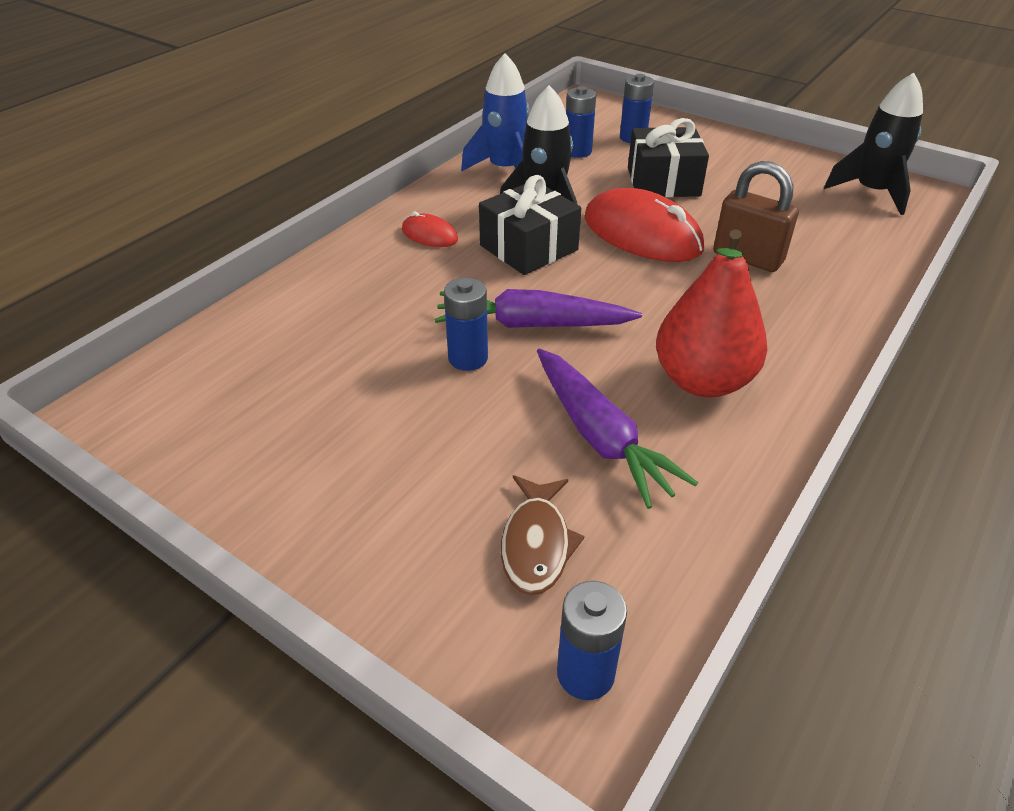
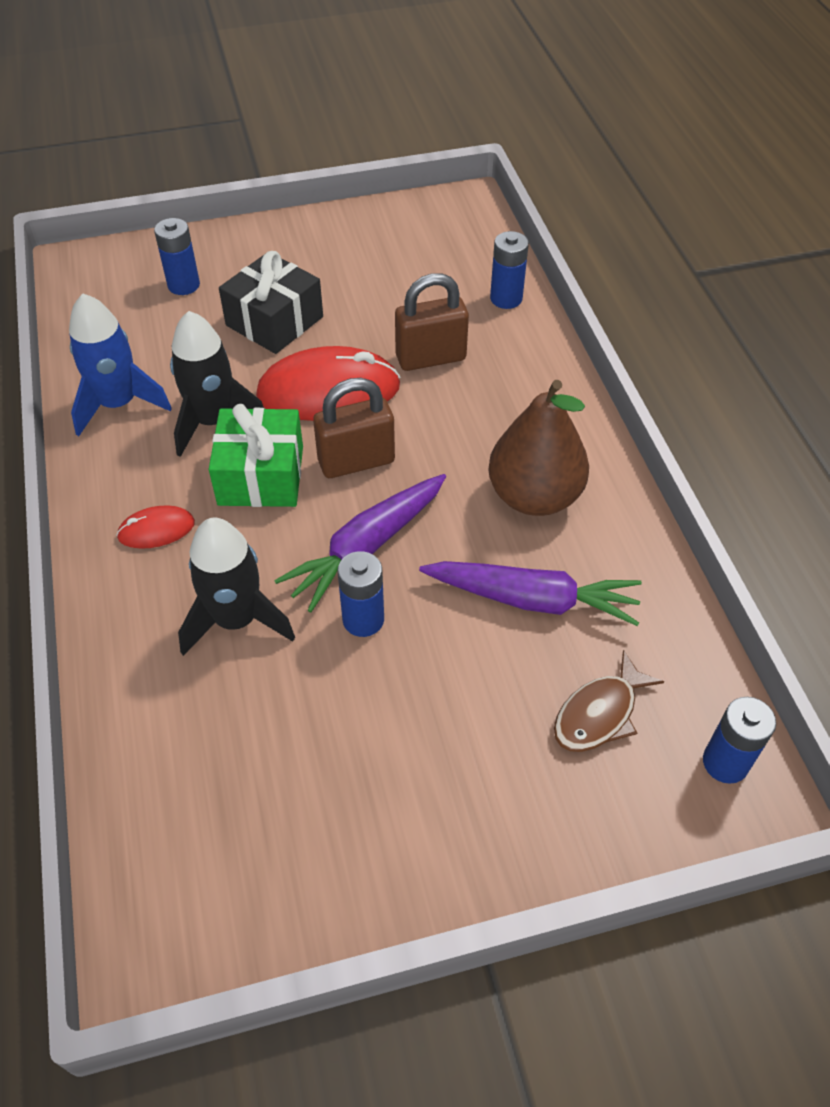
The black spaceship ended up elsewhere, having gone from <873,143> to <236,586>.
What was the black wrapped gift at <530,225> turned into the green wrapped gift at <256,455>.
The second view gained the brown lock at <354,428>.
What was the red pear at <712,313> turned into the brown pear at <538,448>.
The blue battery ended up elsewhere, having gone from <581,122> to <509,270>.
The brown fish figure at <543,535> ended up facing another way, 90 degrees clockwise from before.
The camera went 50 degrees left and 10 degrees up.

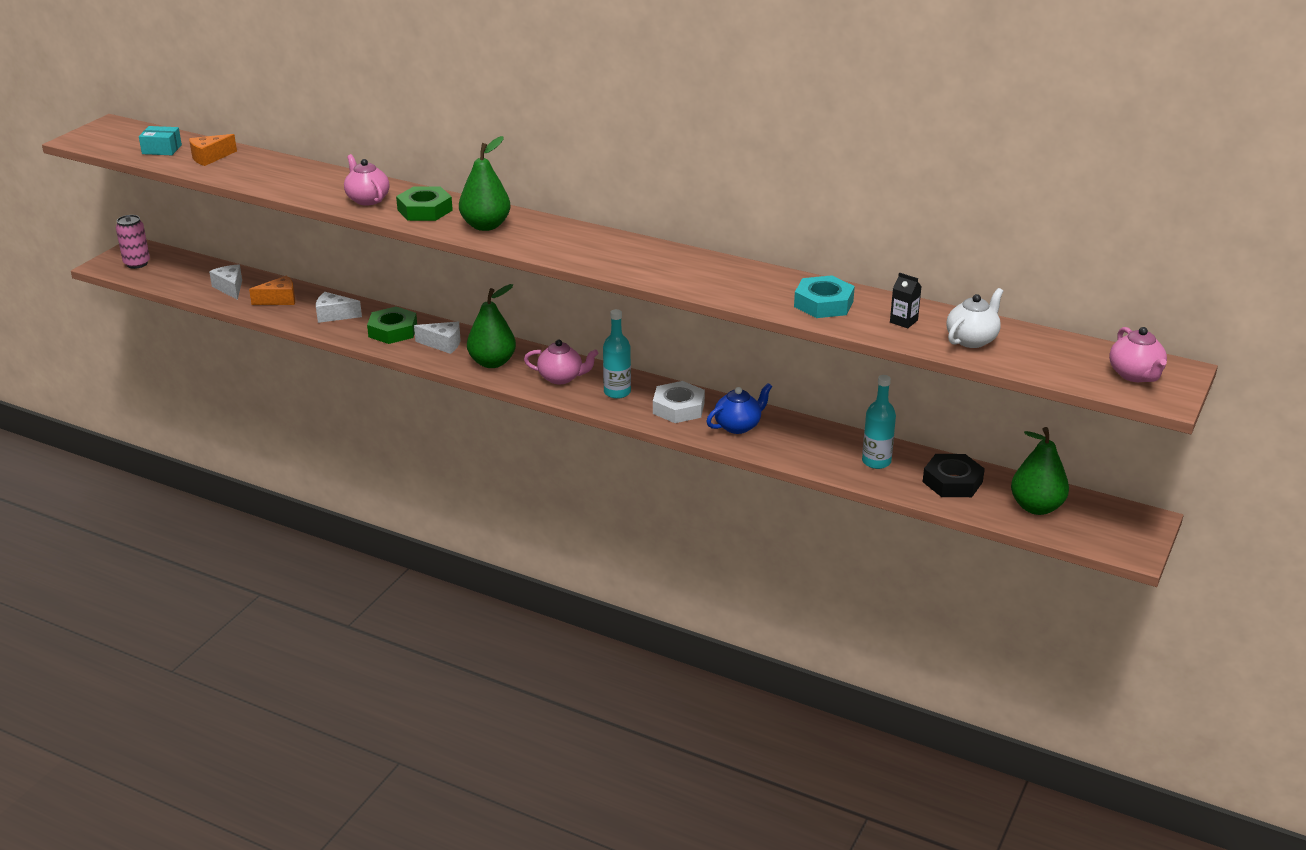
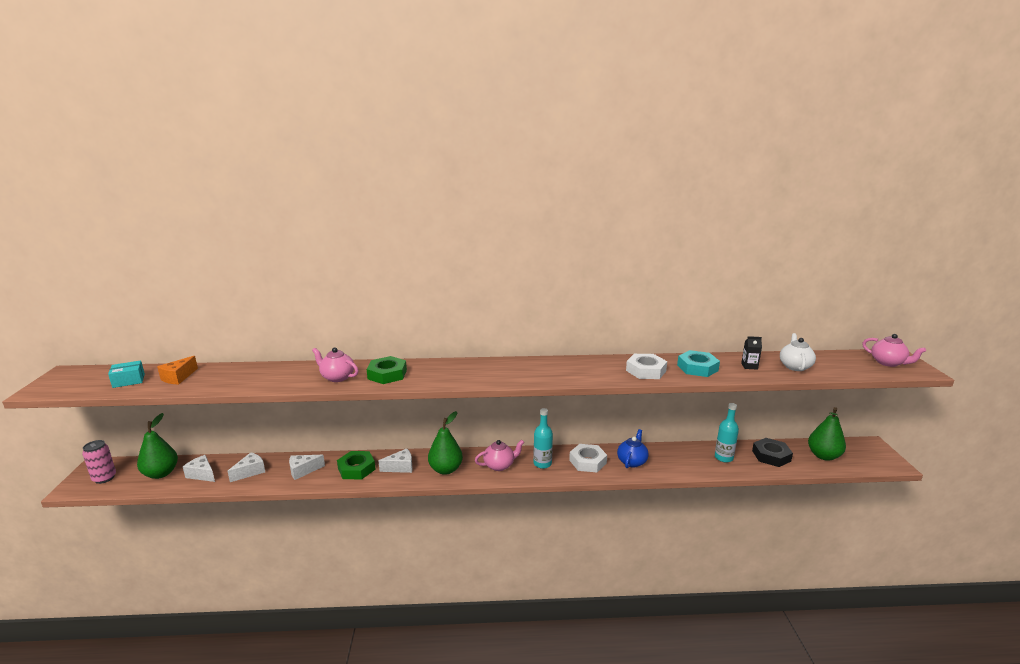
The green pear ended up elsewhere, having gone from <485,183> to <157,446>.
What was the orange piece of cheese at <272,290> turned into the white piece of cheese at <246,467>.
The second view gained the white hexagon nut at <646,366>.
The camera went 30 degrees left and 10 degrees down.

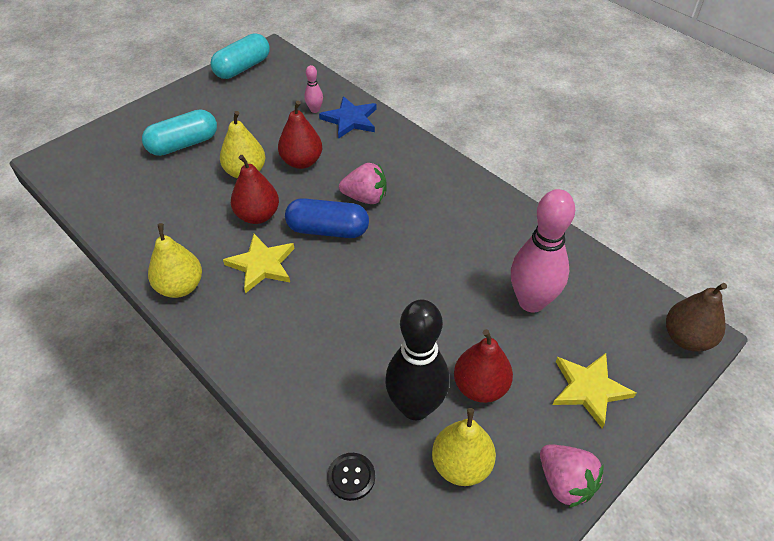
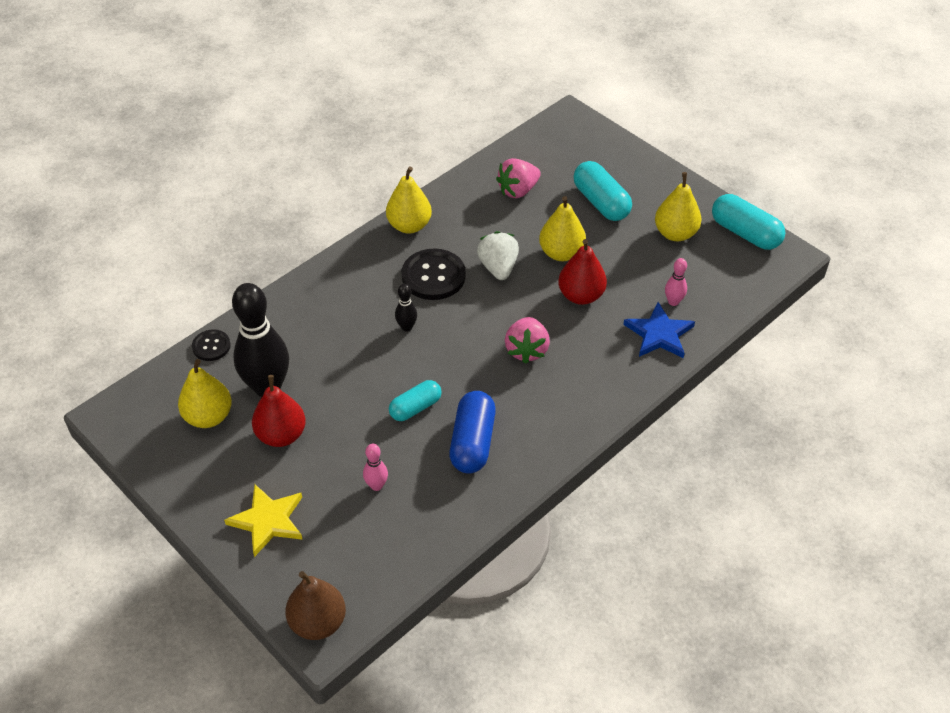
The size of the pink bowling pin at <543,251> changed by a factor of 0.44.
The second view gained the aqua pill shape at <415,400>.
The second view gained the black bowling pin at <406,308>.
Where the yellow star stood at <258,263>, the black sewing button came to stand at <434,274>.
The blue pill shape ended up elsewhere, having gone from <327,218> to <472,432>.
Where the red pear stood at <255,189>, the white berry came to stand at <498,255>.
The pink berry ended up elsewhere, having gone from <572,476> to <518,178>.
The second view gained the yellow pear at <678,206>.
The camera went 90 degrees right and 0 degrees up.

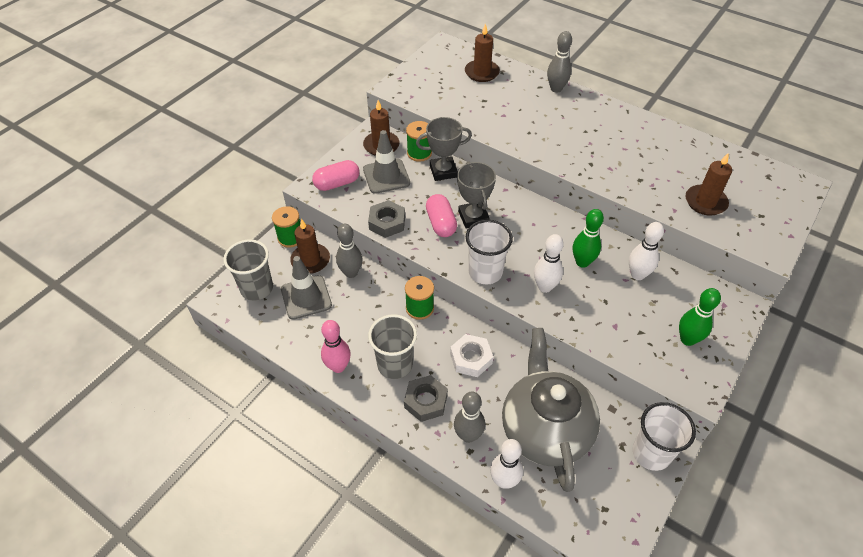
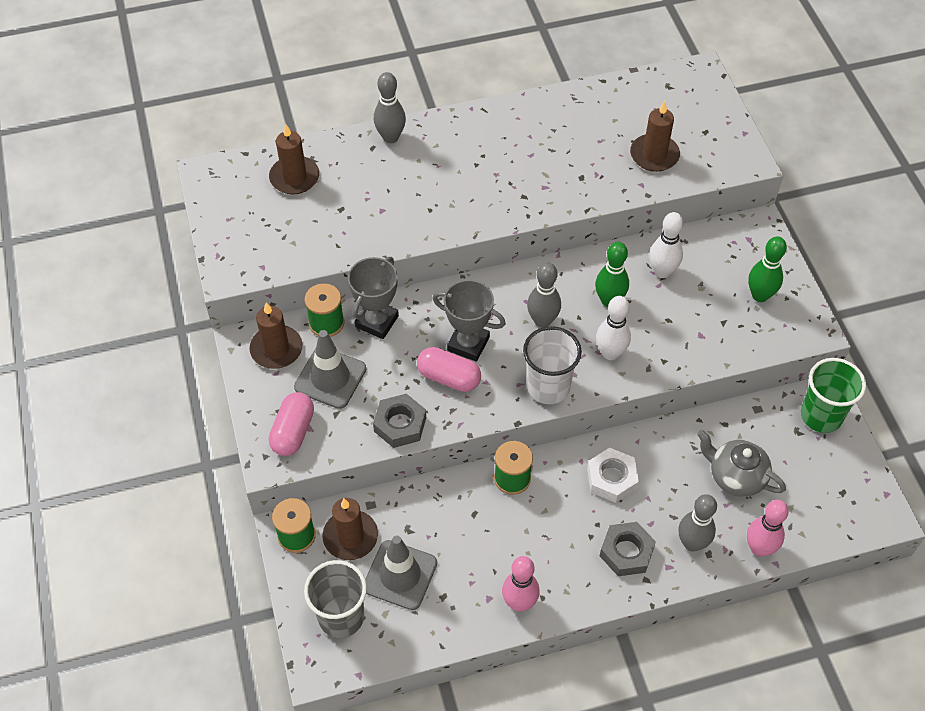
The ash-grey bowling pin ended up elsewhere, having gone from <349,251> to <544,295>.
The size of the ash-grey tea pot at <551,410> changed by a factor of 0.55.
What was the white bowling pin at <506,464> turned into the pink bowling pin at <768,528>.
What was the white tumbler at <664,436> turned into the green tumbler at <833,395>.
The second view lost the ash-grey tumbler at <392,346>.
The camera went 50 degrees left and 5 degrees up.

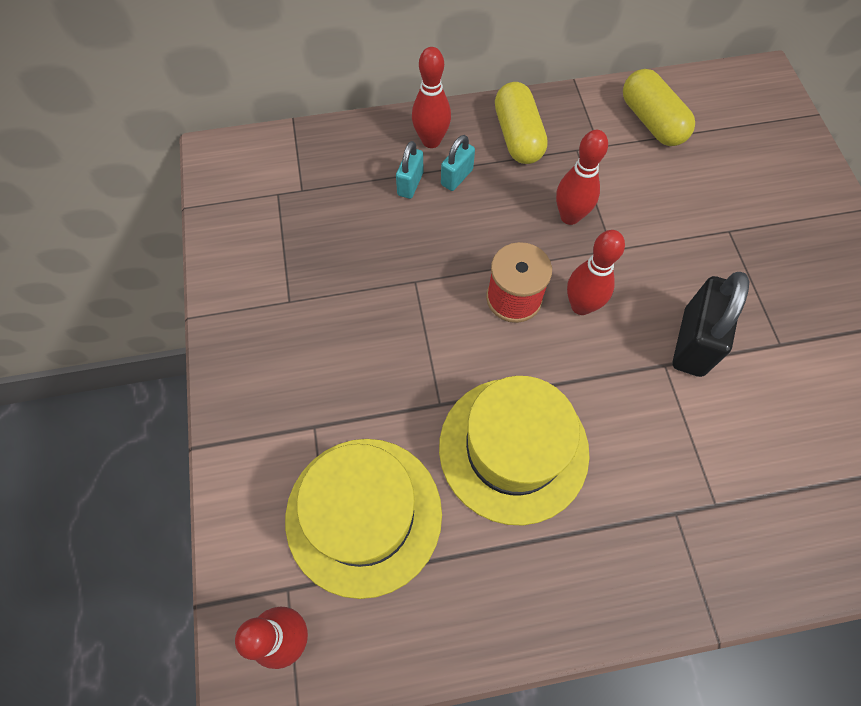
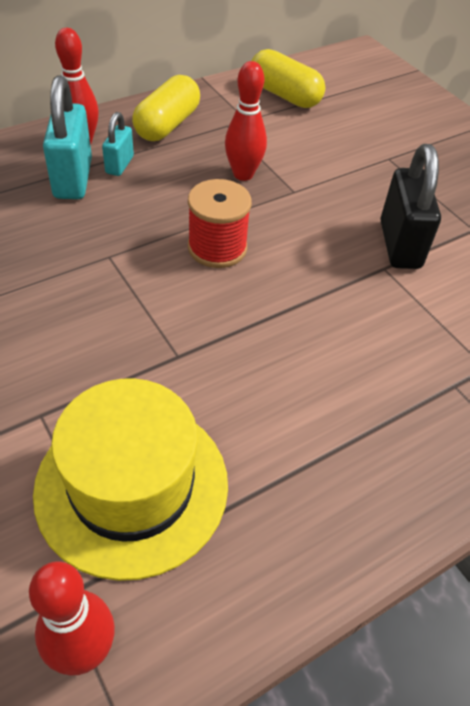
The size of the aqua lock at <409,170> changed by a factor of 1.81.
The yellow pill shape at <521,123> ended up facing another way, 60 degrees clockwise from before.
The second view lost the yellow hat at <514,450>.
The second view lost the red bowling pin at <596,272>.
The camera went 25 degrees left and 15 degrees down.

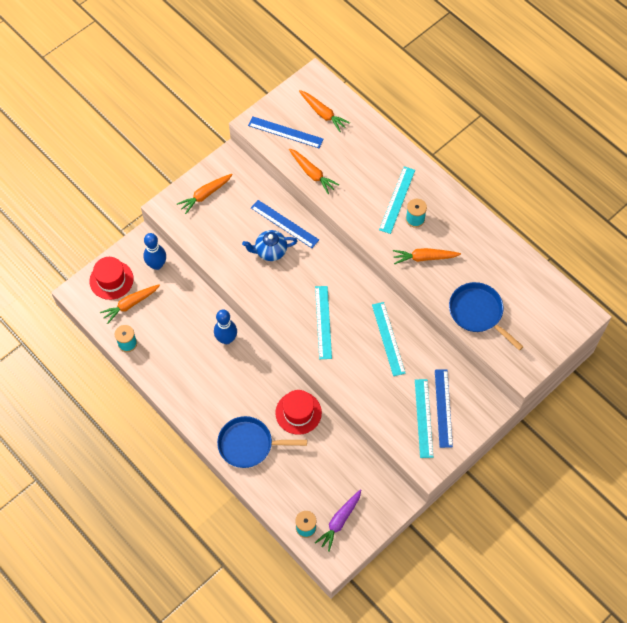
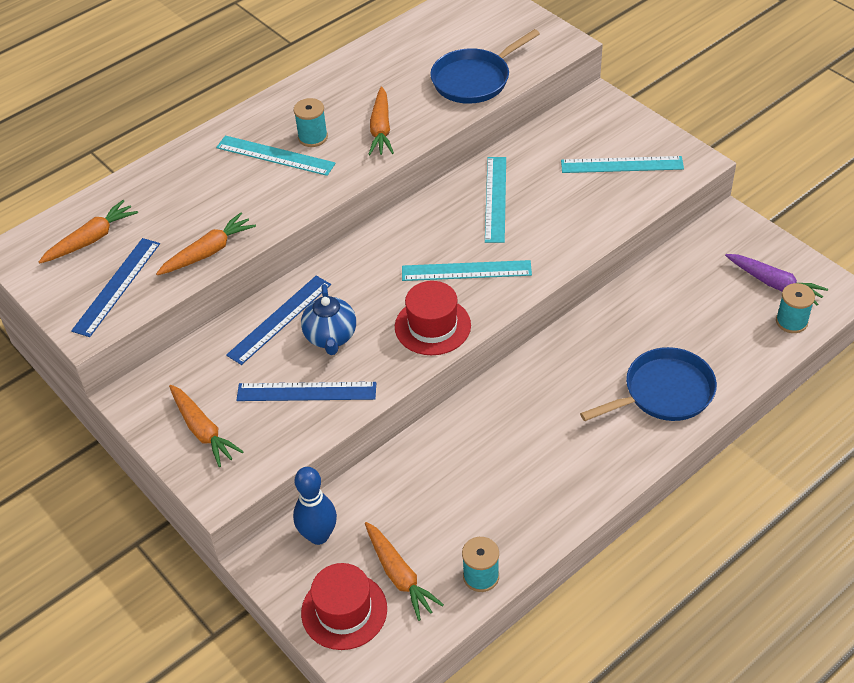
The blue straightedge ended up elsewhere, having gone from <444,408> to <306,391>.
The red hat ended up elsewhere, having gone from <298,412> to <433,318>.
The aqua straightedge at <389,339> ended up facing another way, 75 degrees counterclockwise from before.
The blue pan at <262,442> ended up facing another way, 120 degrees counterclockwise from before.
The second view lost the blue bowling pin at <225,326>.
The camera went 85 degrees left and 15 degrees down.

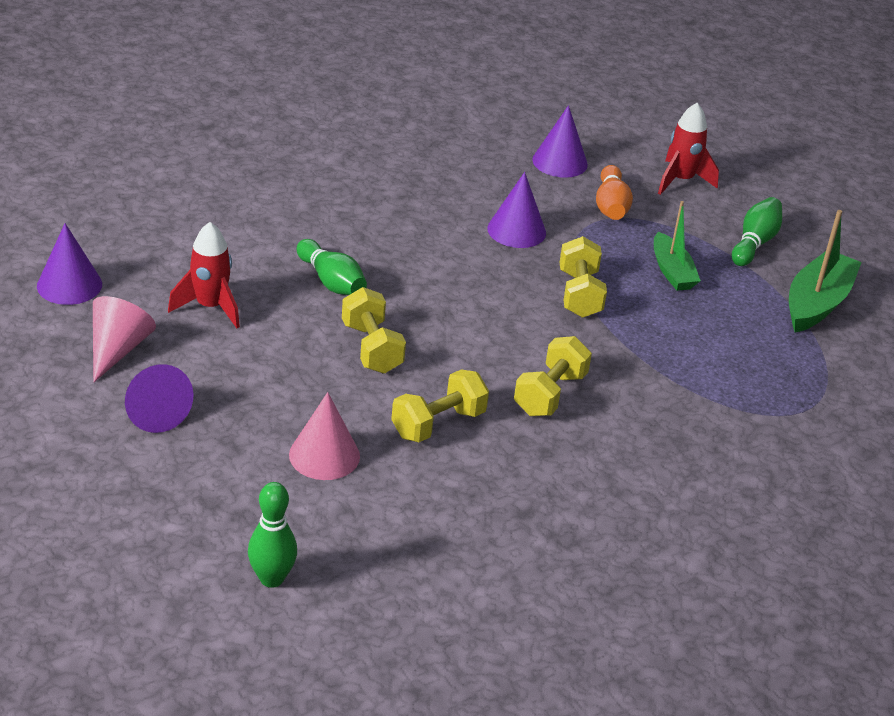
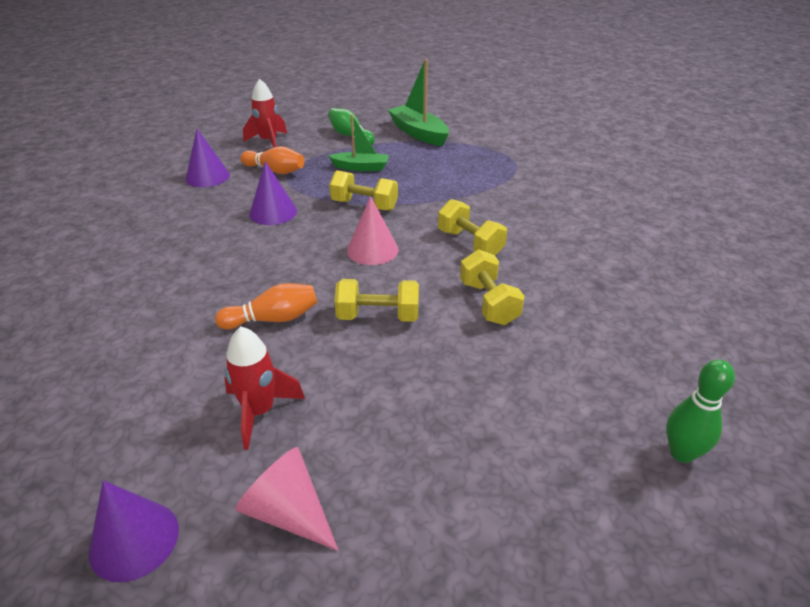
What was the green bowling pin at <332,267> turned into the orange bowling pin at <266,306>.
The pink solid cone ended up elsewhere, having gone from <324,436> to <372,230>.
The second view lost the purple solid cone at <159,398>.
The camera went 65 degrees left and 0 degrees up.

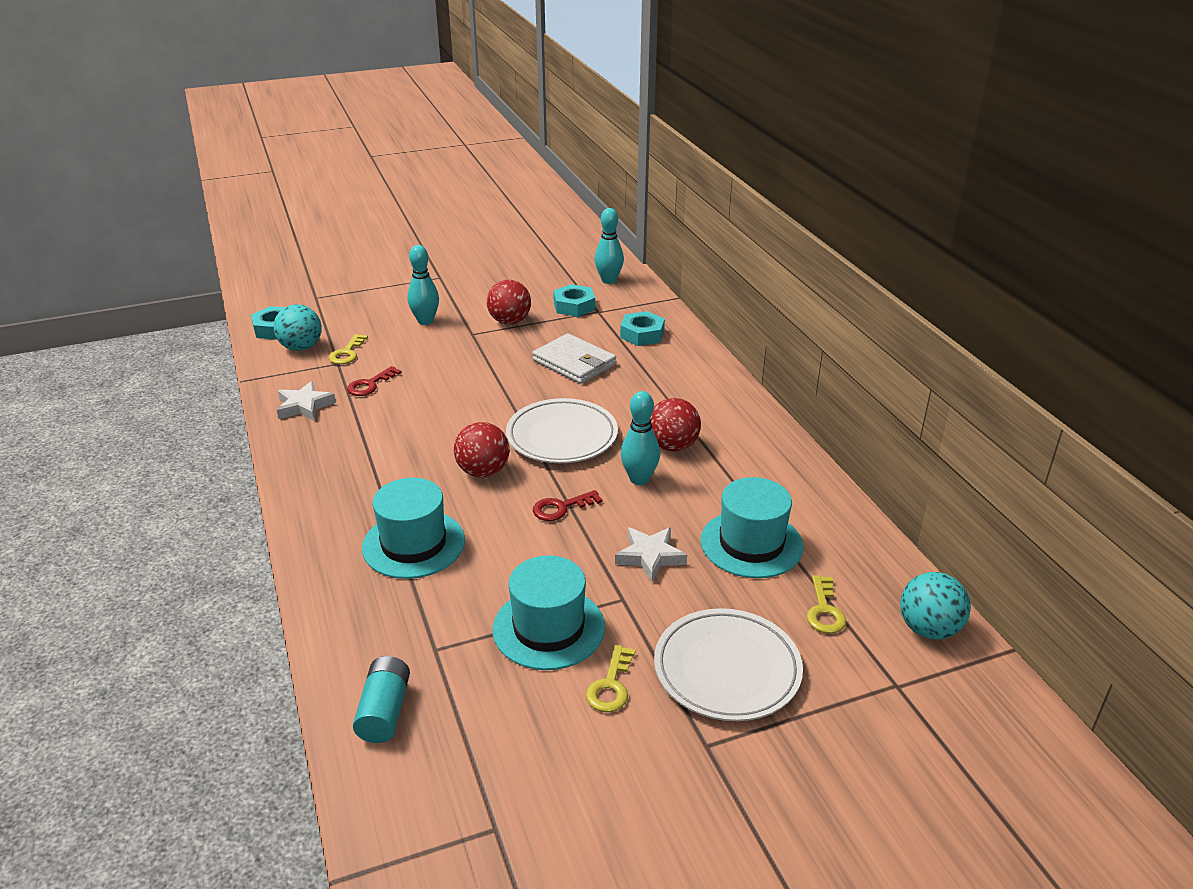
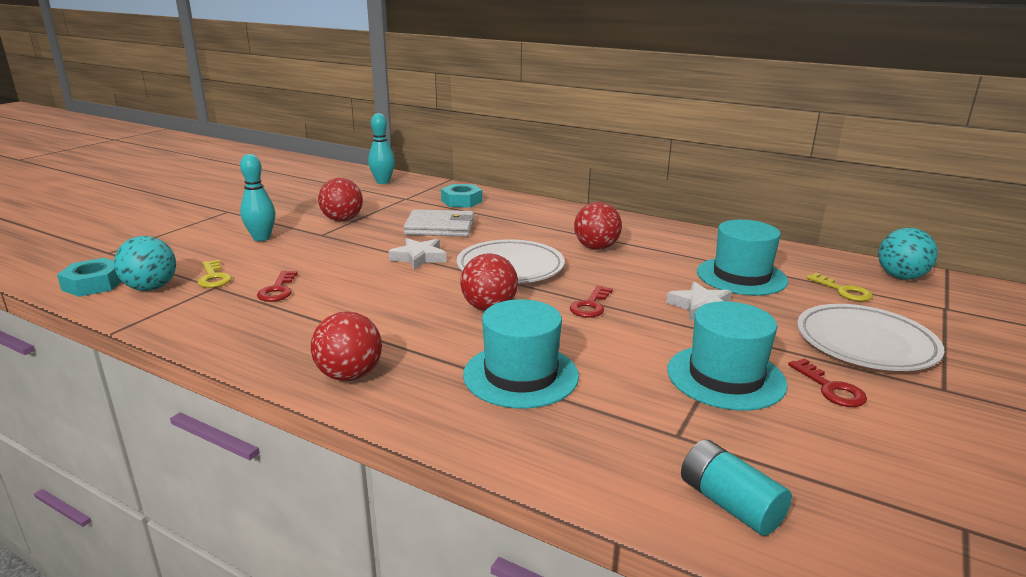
The second view gained the red ball at <346,346>.
The white star ended up elsewhere, having gone from <306,401> to <417,254>.
What was the yellow key at <610,678> turned into the red key at <827,382>.
The second view lost the aqua hexagon nut at <574,300>.
The second view lost the aqua bowling pin at <640,438>.
The camera went 40 degrees left and 10 degrees down.

